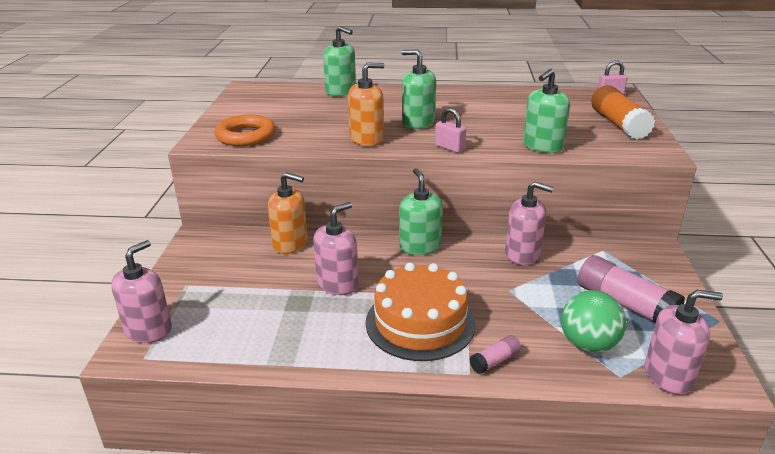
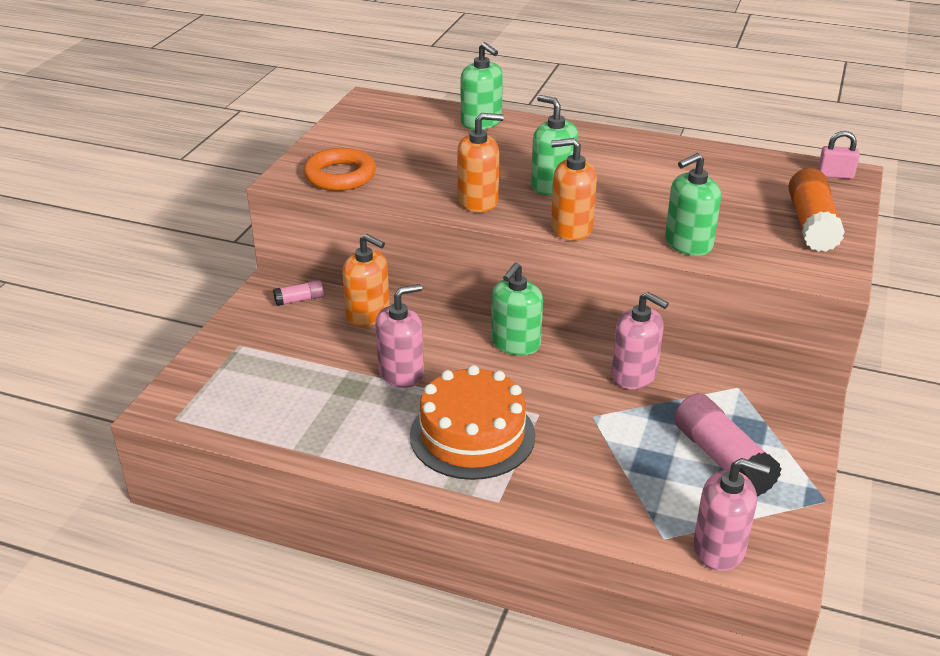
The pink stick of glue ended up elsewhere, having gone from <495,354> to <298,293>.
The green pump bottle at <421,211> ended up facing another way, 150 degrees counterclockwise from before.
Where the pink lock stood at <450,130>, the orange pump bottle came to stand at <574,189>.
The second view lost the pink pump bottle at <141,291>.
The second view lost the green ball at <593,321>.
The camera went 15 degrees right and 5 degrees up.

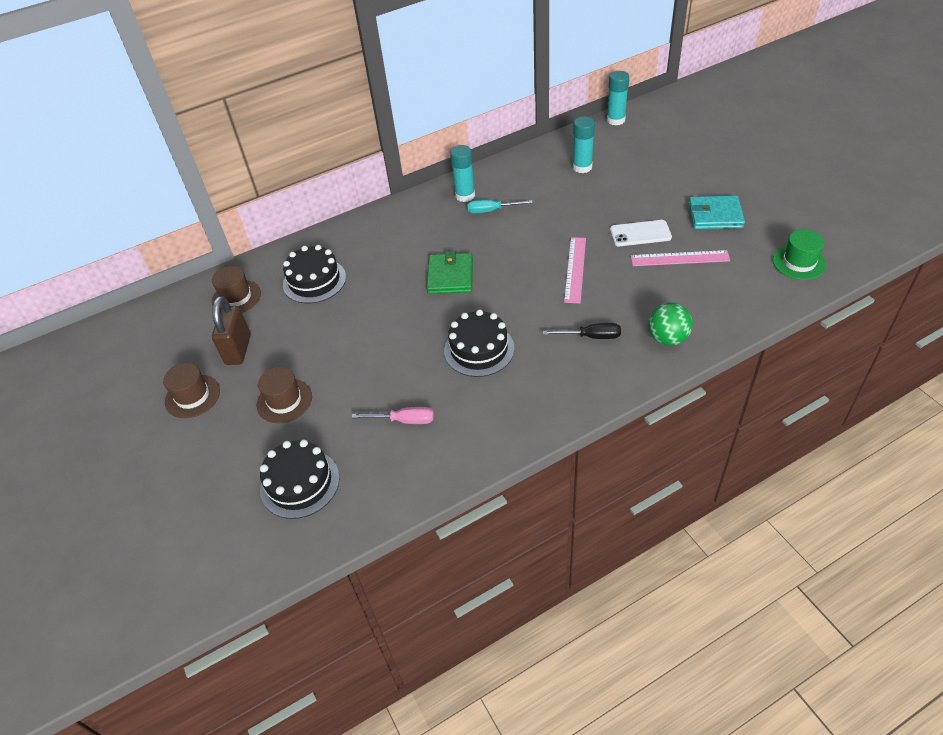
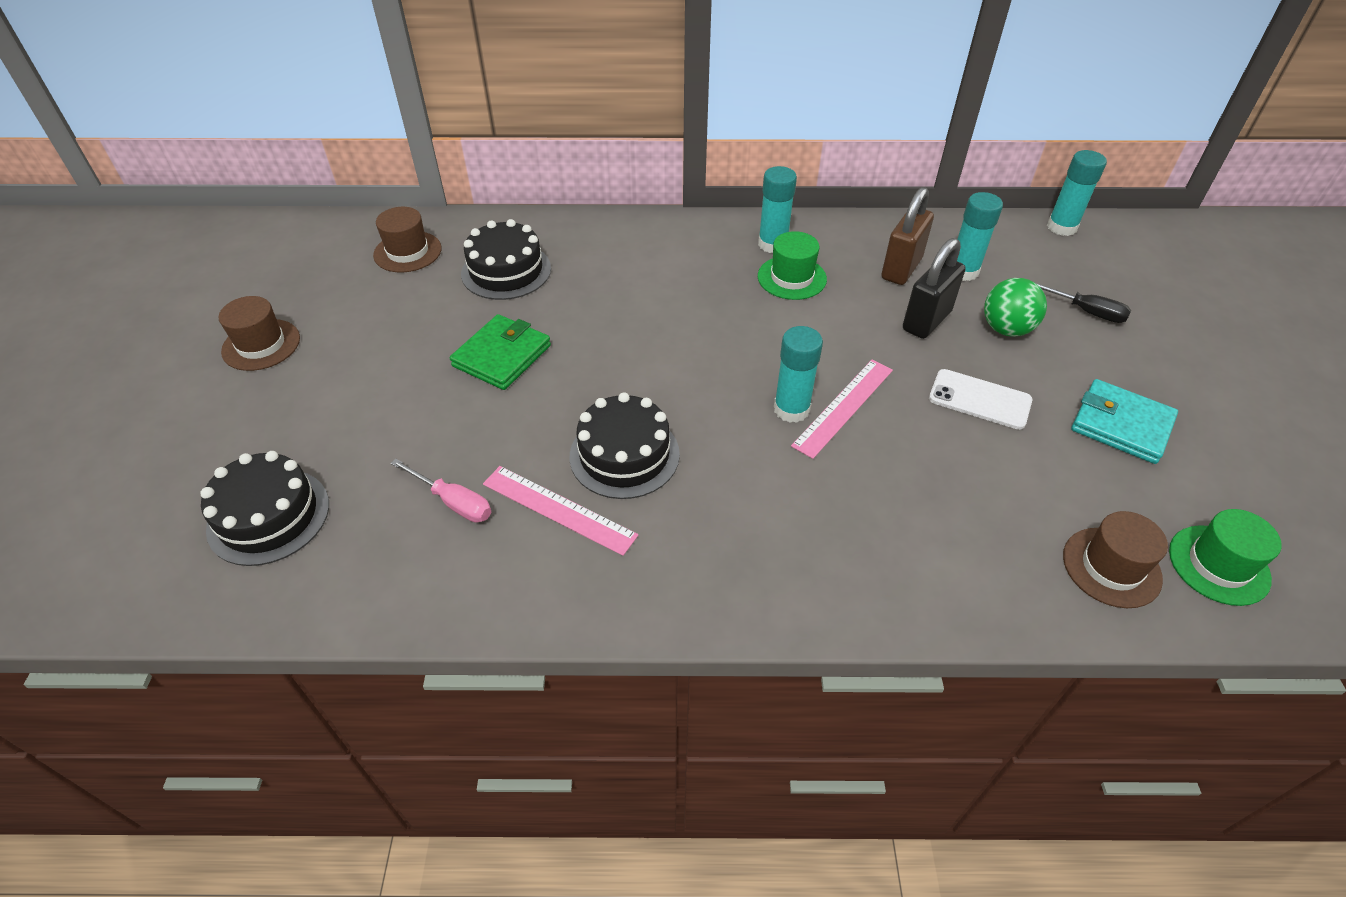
The green wallet ended up elsewhere, having gone from <450,272> to <500,352>.
The pink straightedge ended up elsewhere, having gone from <680,258> to <561,511>.
Where the aqua hand screwdriver stood at <500,206>, the green hat came to stand at <792,265>.
The second view gained the aqua stick of glue at <798,374>.
The brown lock ended up elsewhere, having gone from <231,330> to <907,236>.
The second view gained the black lock at <934,288>.
The green ball ended up elsewhere, having gone from <670,324> to <1015,307>.
The black hand screwdriver ended up elsewhere, having gone from <582,331> to <1083,303>.
The brown hat ended up elsewhere, having gone from <284,395> to <1115,559>.
The camera went 25 degrees right and 0 degrees up.

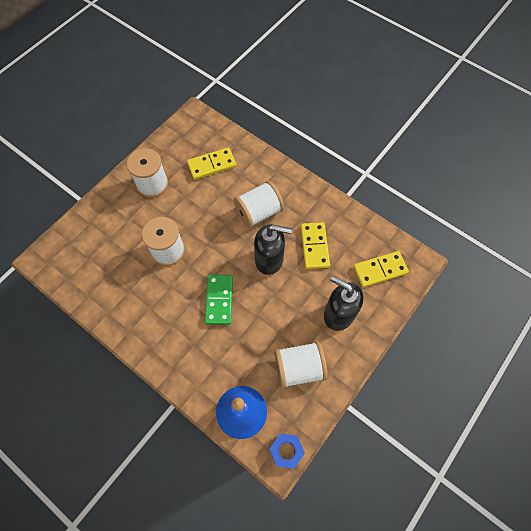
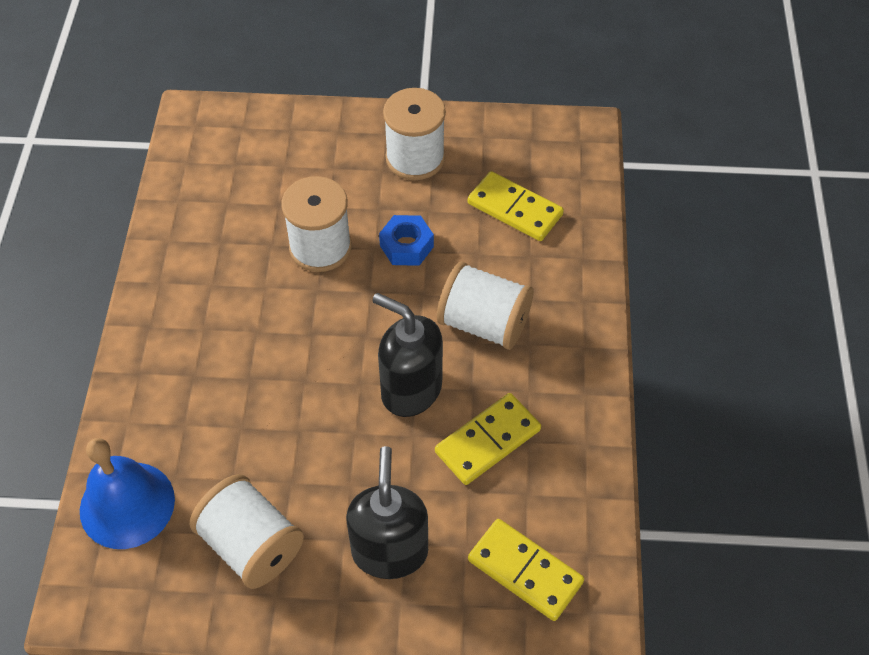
The black pump bottle at <273,249> ended up facing another way, 150 degrees clockwise from before.
The blue hexagon nut ended up elsewhere, having gone from <287,451> to <406,240>.
The second view lost the green domino at <219,300>.
The camera went 55 degrees right and 10 degrees down.

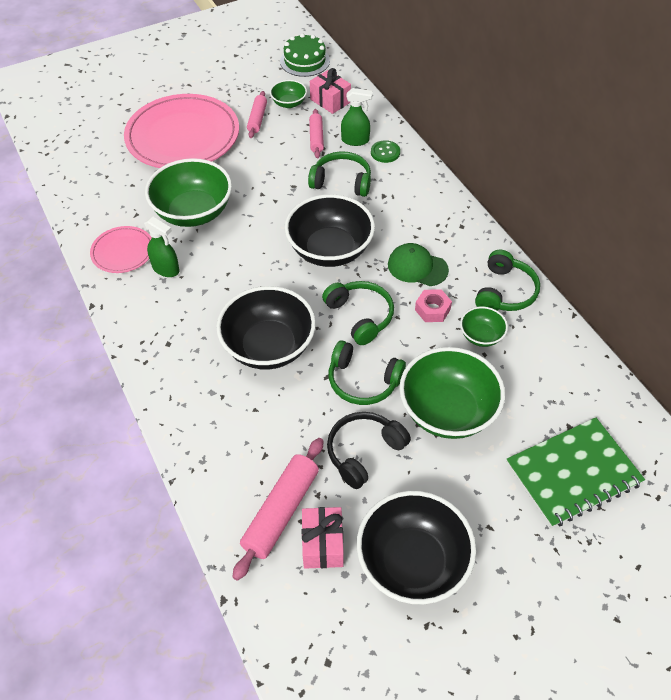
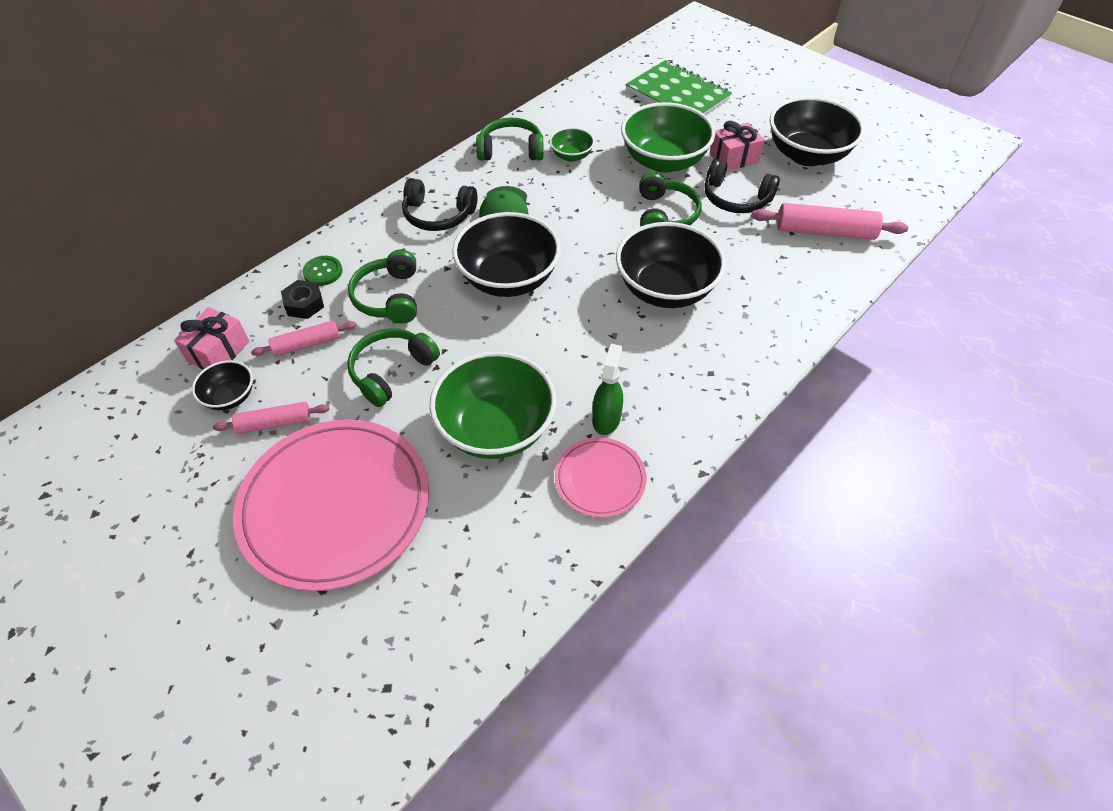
What was the green deep dish at <288,94> turned into the black deep dish at <222,385>.
Where the green spray bottle stood at <357,117>, the black hexagon nut came to stand at <302,299>.
The green over-ear headphones ended up elsewhere, having gone from <358,313> to <393,367>.
The second view gained the black over-ear headphones at <440,204>.
The pink wrapped gift ended up elsewhere, having gone from <323,538> to <737,146>.
The second view lost the green cake at <305,55>.
The second view lost the pink hexagon nut at <433,306>.
The camera went 110 degrees left and 0 degrees up.

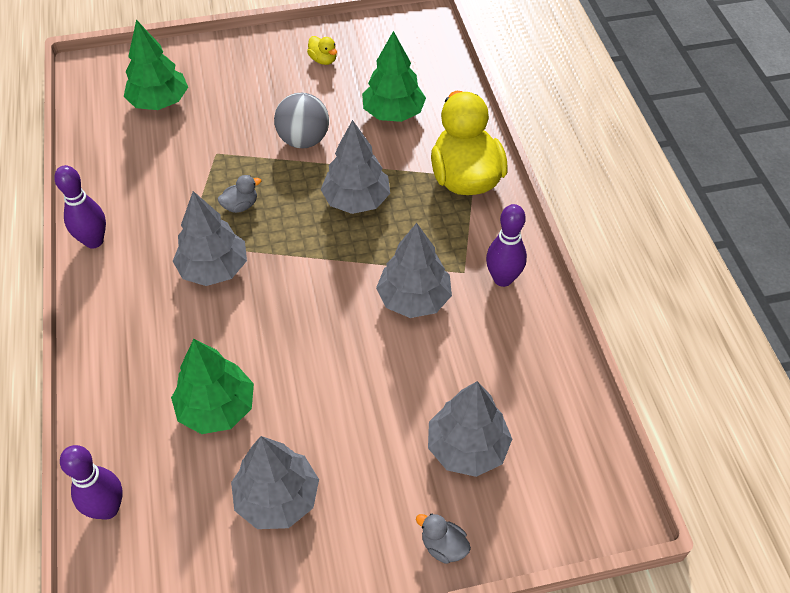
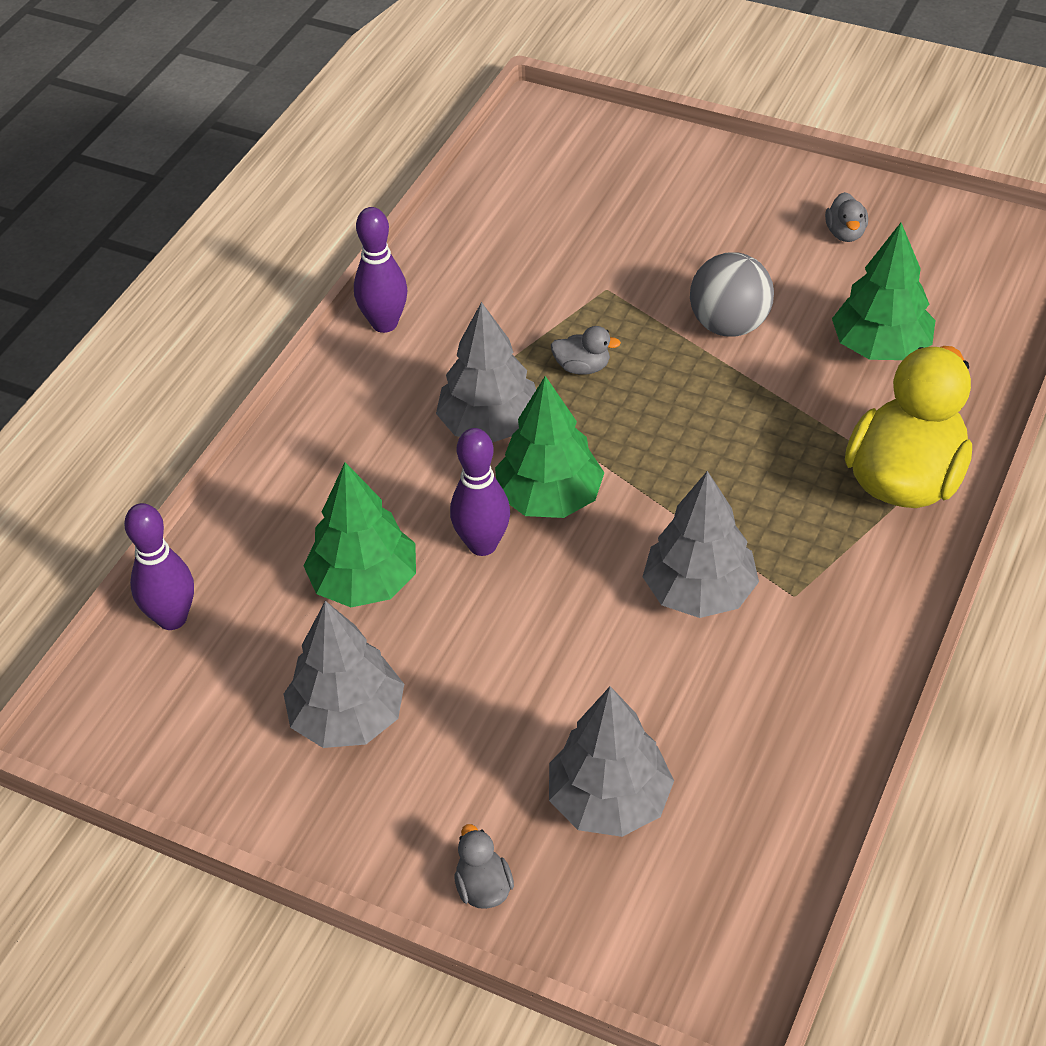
The purple bowling pin ended up elsewhere, having gone from <506,245> to <480,492>.
The green toy tree ended up elsewhere, having gone from <156,65> to <549,447>.
What was the yellow toy duck at <322,50> turned into the ash-grey toy duck at <846,217>.
The second view lost the ash-grey toy tree at <355,167>.
The camera went 40 degrees right and 5 degrees down.

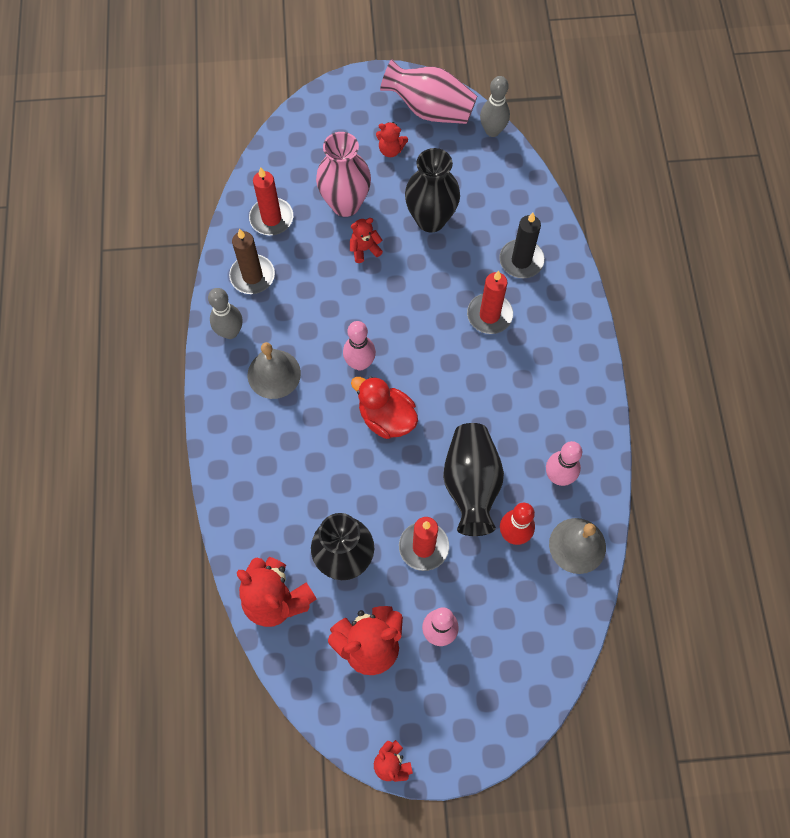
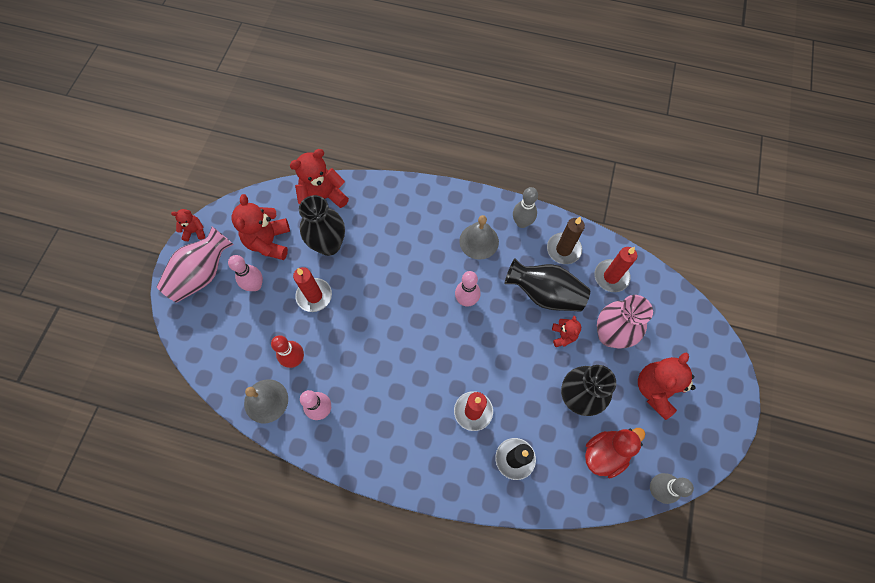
The pink tall vase ended up elsewhere, having gone from <428,91> to <195,265>.
The black tall vase ended up elsewhere, having gone from <473,479> to <547,285>.
The red toy duck ended up elsewhere, having gone from <384,407> to <615,453>.
The size of the red stuffed bear at <392,139> changed by a factor of 1.91.
The camera went 110 degrees right and 0 degrees up.

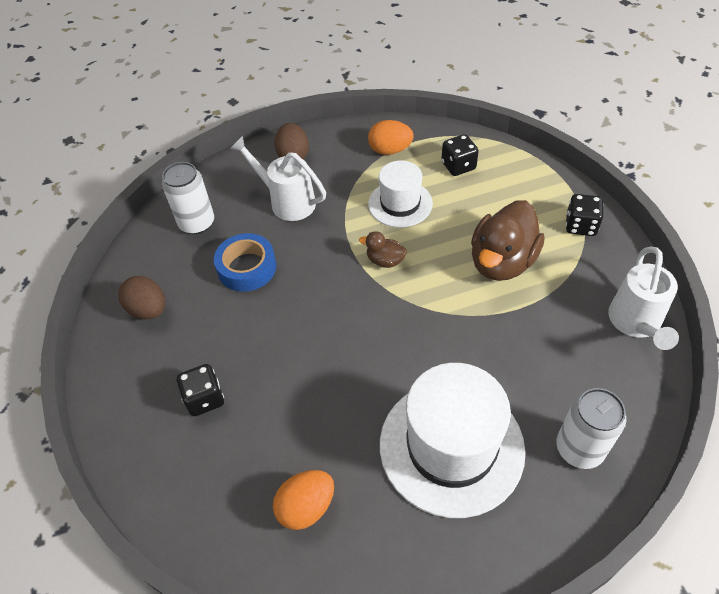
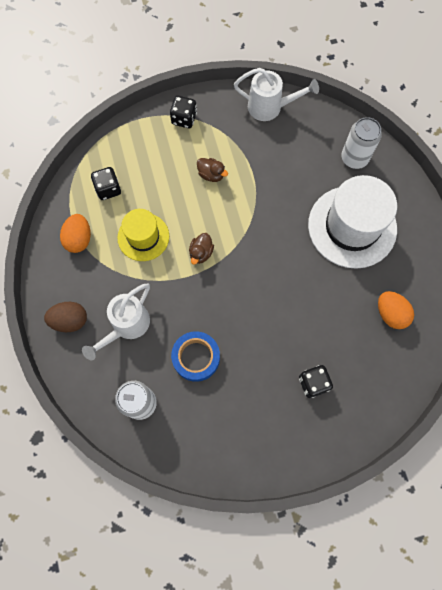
What was the white hat at <400,194> turned into the yellow hat at <143,235>.
The size of the brown toy duck at <508,240> changed by a factor of 0.47.
The second view lost the brown egg at <141,297>.
The camera went 90 degrees left and 20 degrees up.

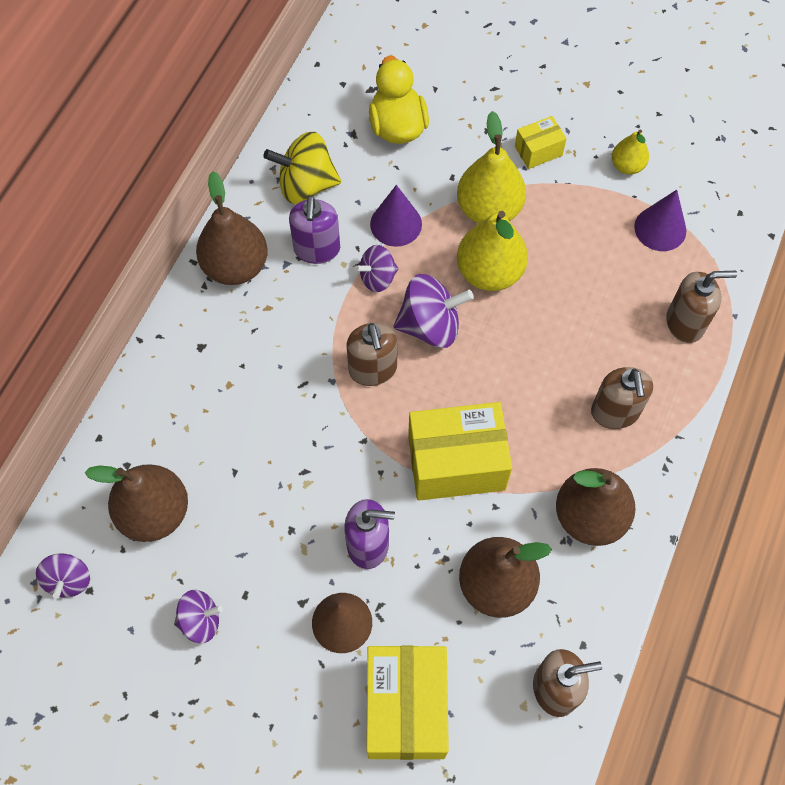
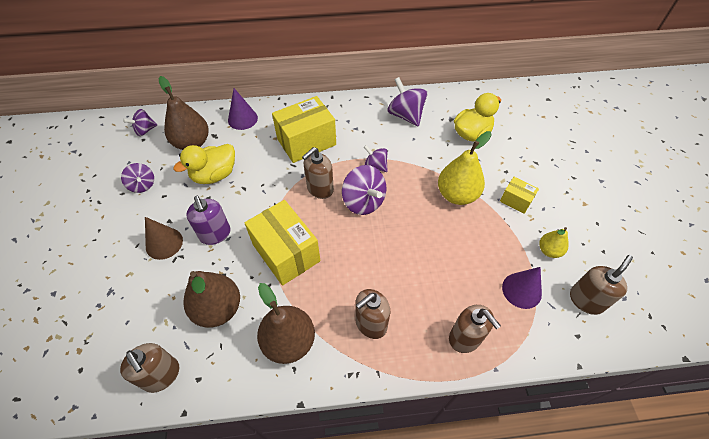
The second view gained the yellow toy duck at <204,164>.
The purple solid cone ended up elsewhere, having gone from <396,216> to <243,109>.
The yellow package ended up elsewhere, having gone from <407,702> to <304,129>.
What was the yellow whirligig at <302,168> turned into the purple whirligig at <407,102>.
The second view gained the brown pump bottle at <601,285>.
The second view lost the brown pear at <232,228>.
The second view lost the purple pump bottle at <314,230>.
The second view lost the yellow pear at <492,251>.
The camera went 60 degrees right and 10 degrees down.

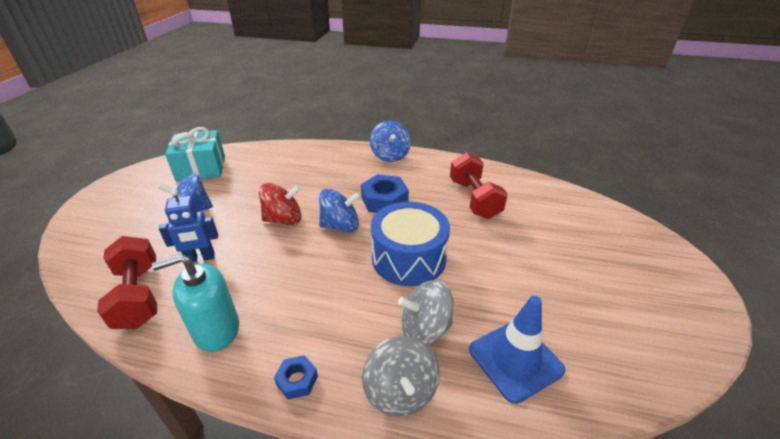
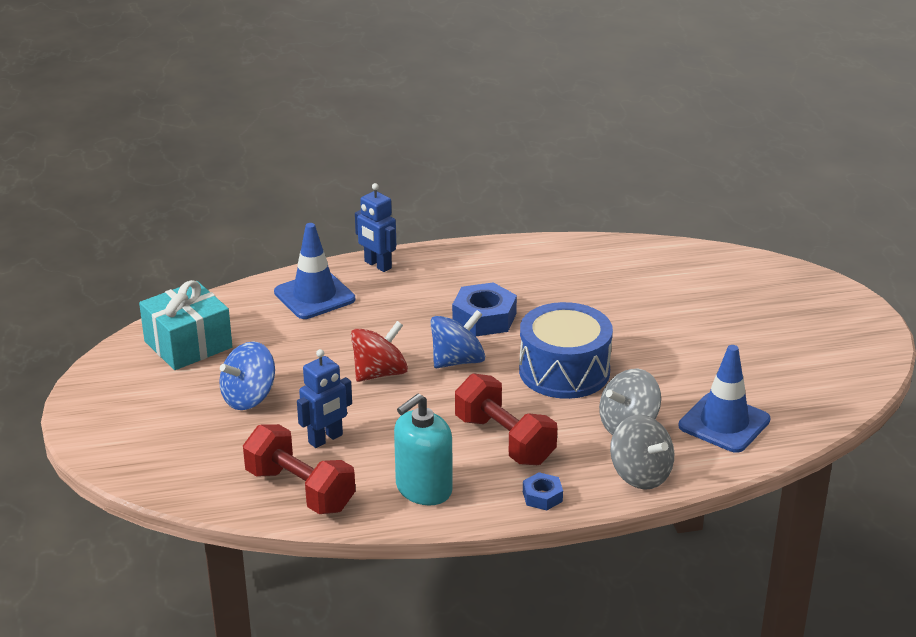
The second view gained the blue traffic cone at <314,271>.
The second view gained the blue robot at <375,227>.
The red free weight ended up elsewhere, having gone from <479,185> to <506,419>.
The second view lost the blue whirligig at <390,141>.
The camera went 25 degrees left and 5 degrees down.

